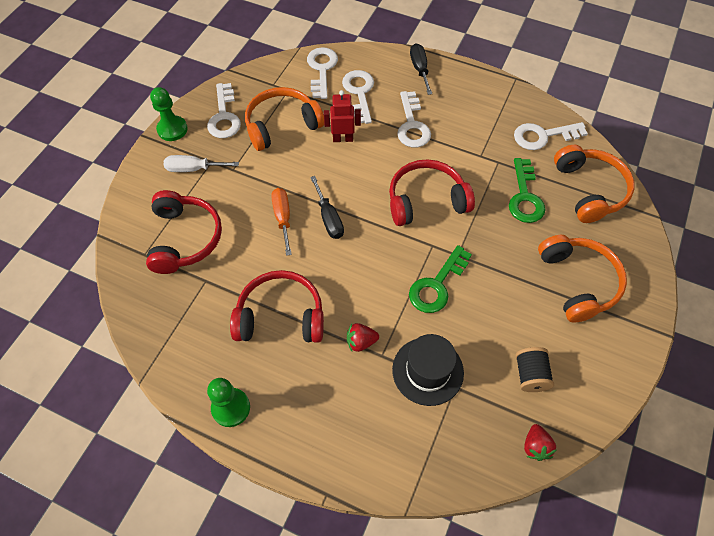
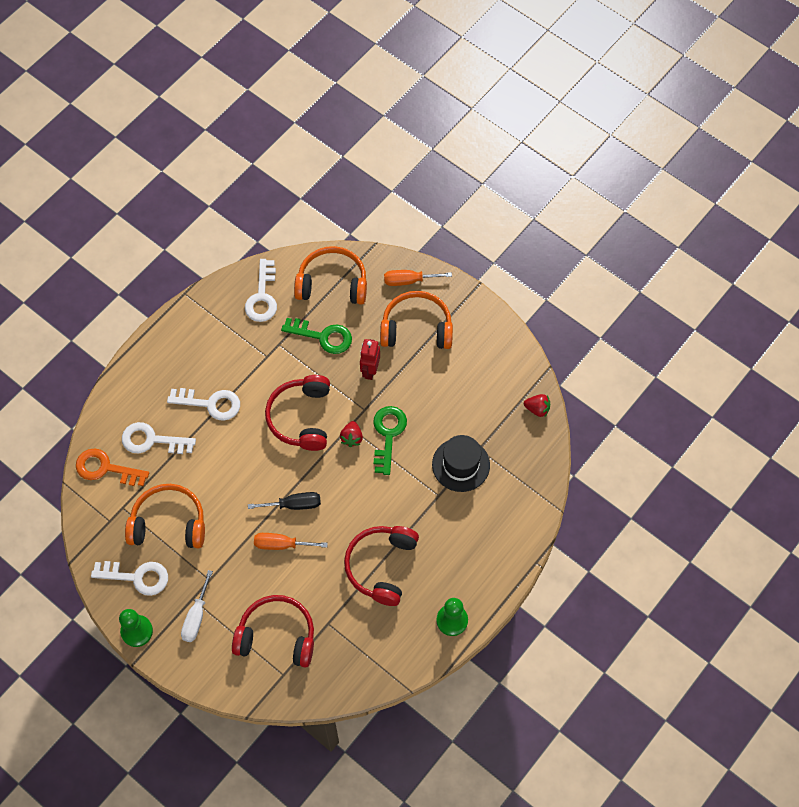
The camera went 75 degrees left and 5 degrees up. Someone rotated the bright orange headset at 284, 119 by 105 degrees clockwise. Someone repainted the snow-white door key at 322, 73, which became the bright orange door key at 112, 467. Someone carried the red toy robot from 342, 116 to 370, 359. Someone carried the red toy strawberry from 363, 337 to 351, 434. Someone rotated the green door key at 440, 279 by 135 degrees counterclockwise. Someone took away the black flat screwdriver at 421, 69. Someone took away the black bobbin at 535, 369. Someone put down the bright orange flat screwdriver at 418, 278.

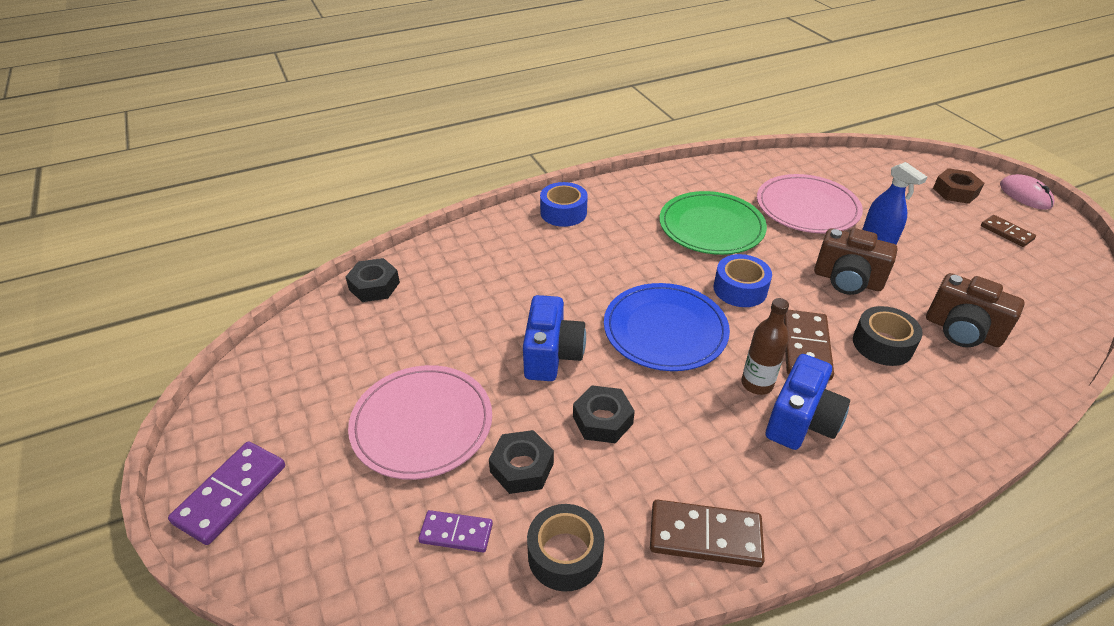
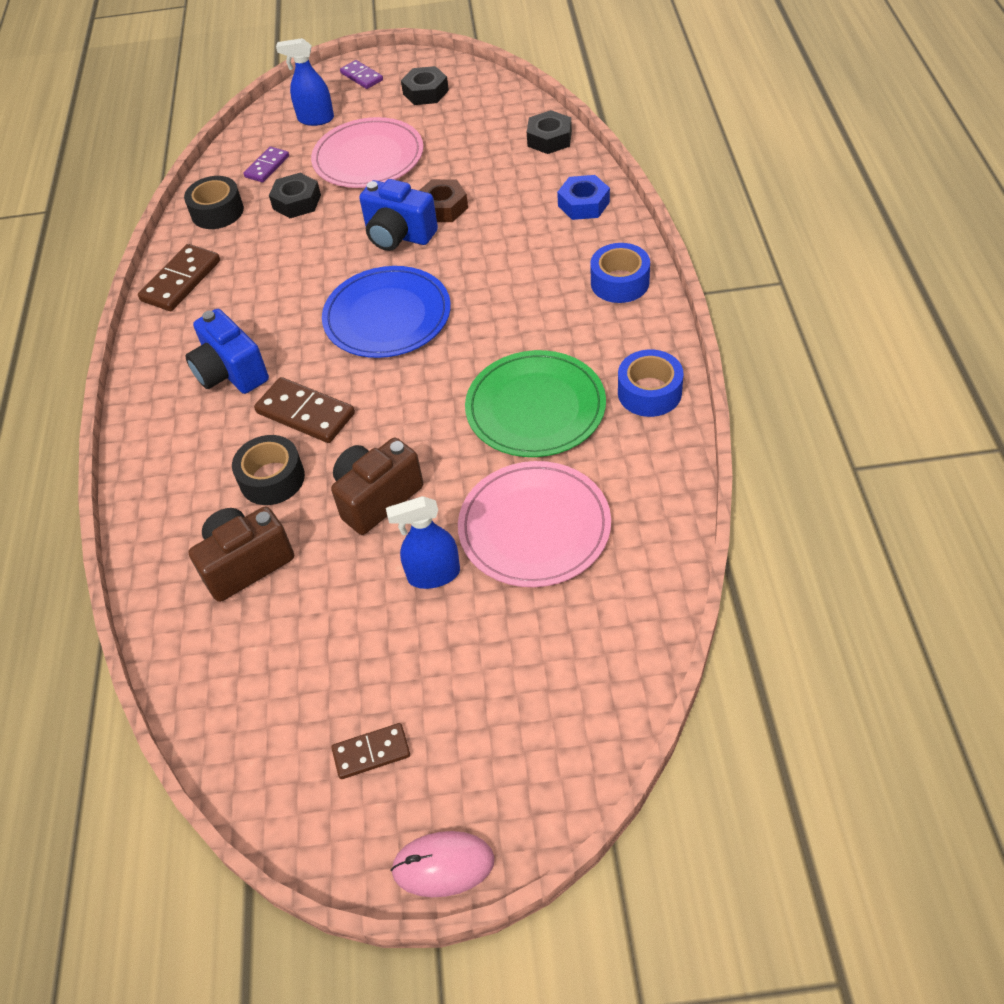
The camera went 115 degrees right and 10 degrees up. Someone scaled the purple domino tile at 226, 493 by 0.63. Someone carried the black hexagon nut from 604, 414 to 425, 85. Someone carried the blue roll of tape from 743, 280 to 650, 383. Someone took away the dark brown bottle at 765, 346. Someone carried the dark brown hexagon nut from 958, 186 to 443, 200. Someone put down the blue spray cleaner at 305, 82. Someone put down the blue hexagon nut at 583, 197.

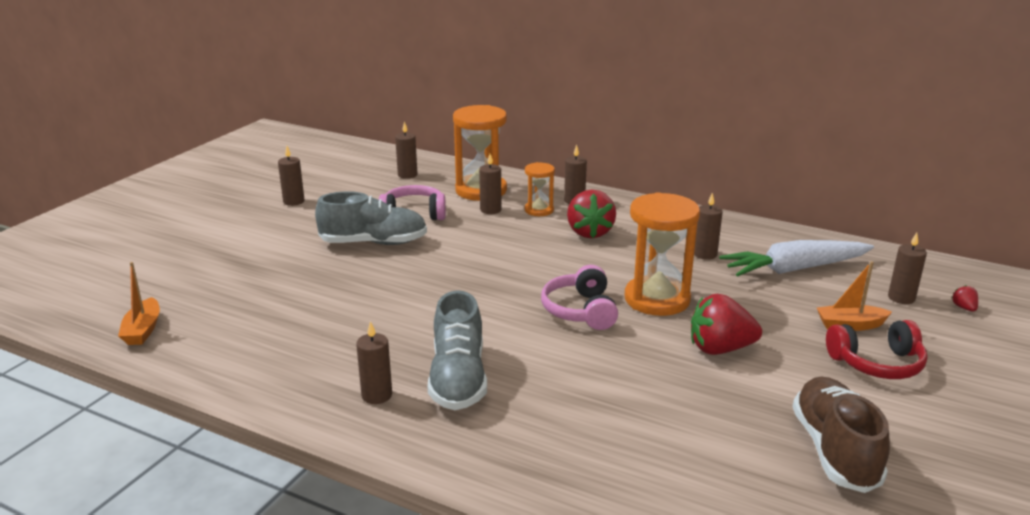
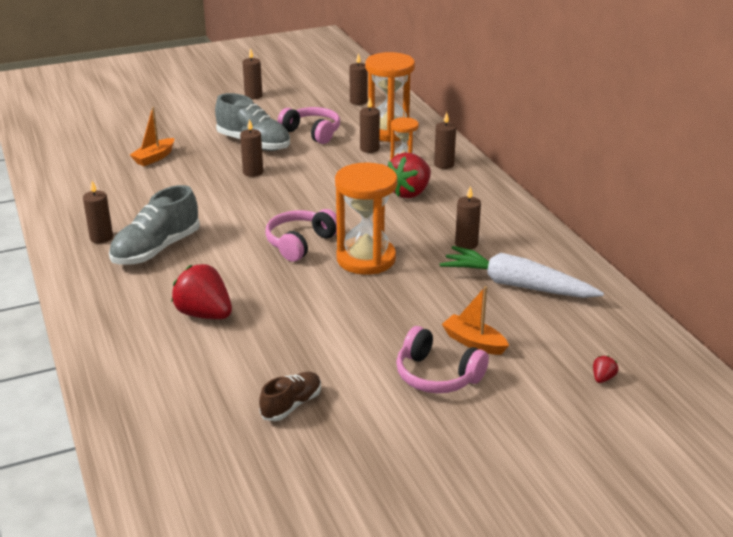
The camera went 40 degrees right and 5 degrees up. Someone carried the bright orange toy boat from 139, 303 to 152, 136. Someone carried the red toy strawberry from 726, 324 to 201, 291. Someone scaled the dark brown shoe at 841, 435 by 0.58. Someone repainted the red headset at 877, 349, which became the rosy headset at 442, 359. Someone carried the dark brown wax candle from 907, 268 to 251, 148.

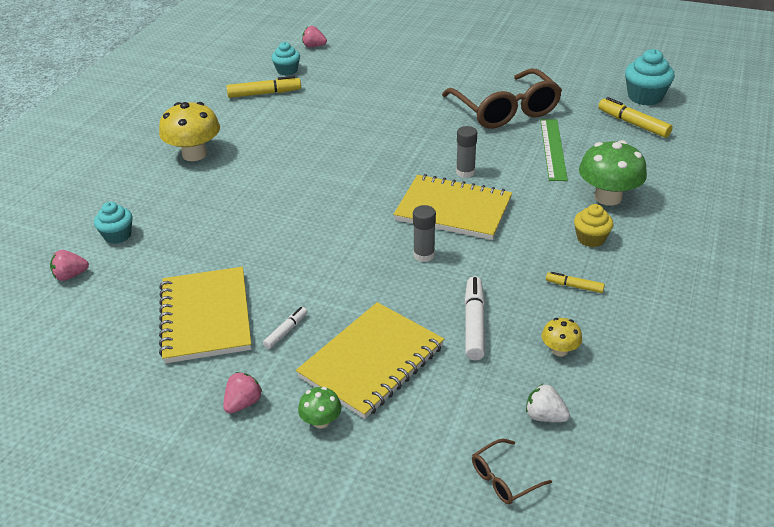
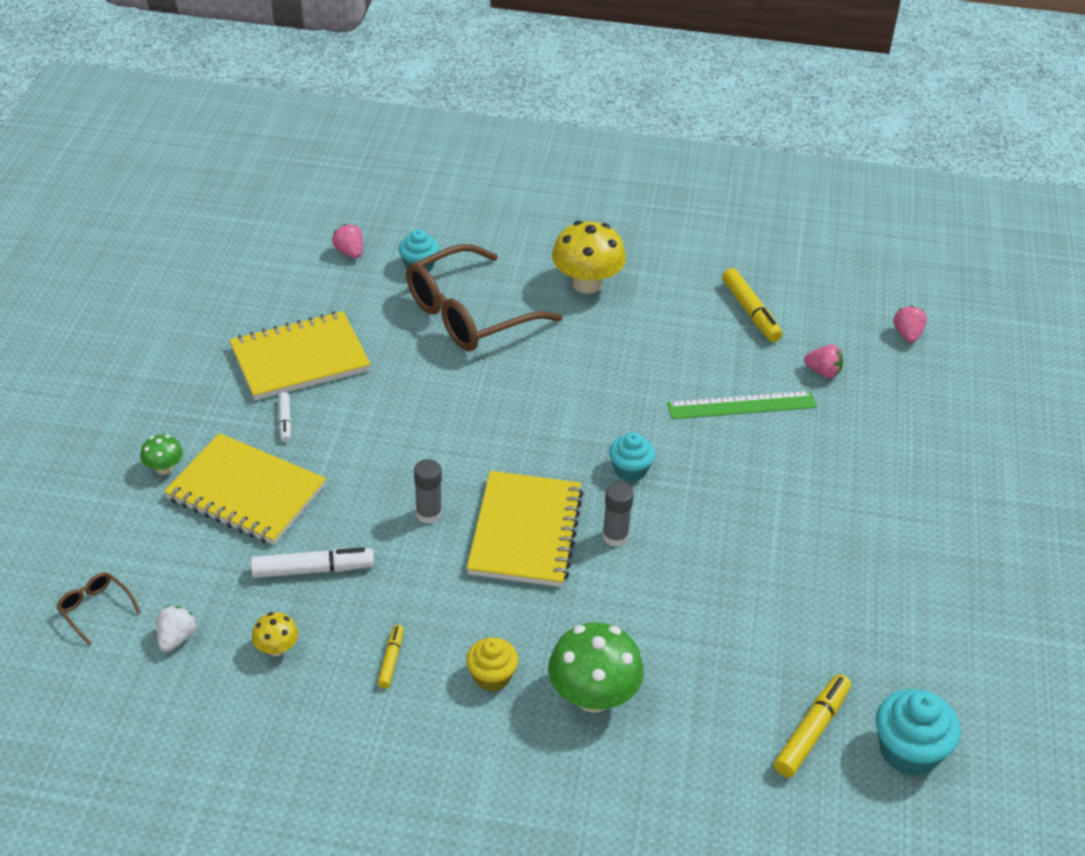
The camera went 75 degrees right and 5 degrees up. Someone carried the rosy toy strawberry from 242, 392 to 823, 361. Someone rotated the snow-white marker at 285, 328 by 60 degrees clockwise. Someone carried the aqua cupcake from 285, 59 to 632, 457. Someone carried the dark brown spectacles from 502, 99 to 484, 297. Someone carried the green measuring stick from 554, 150 to 742, 405.

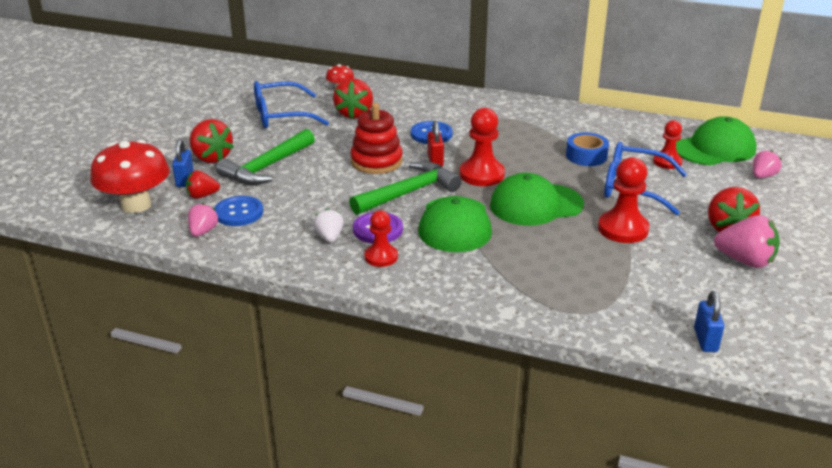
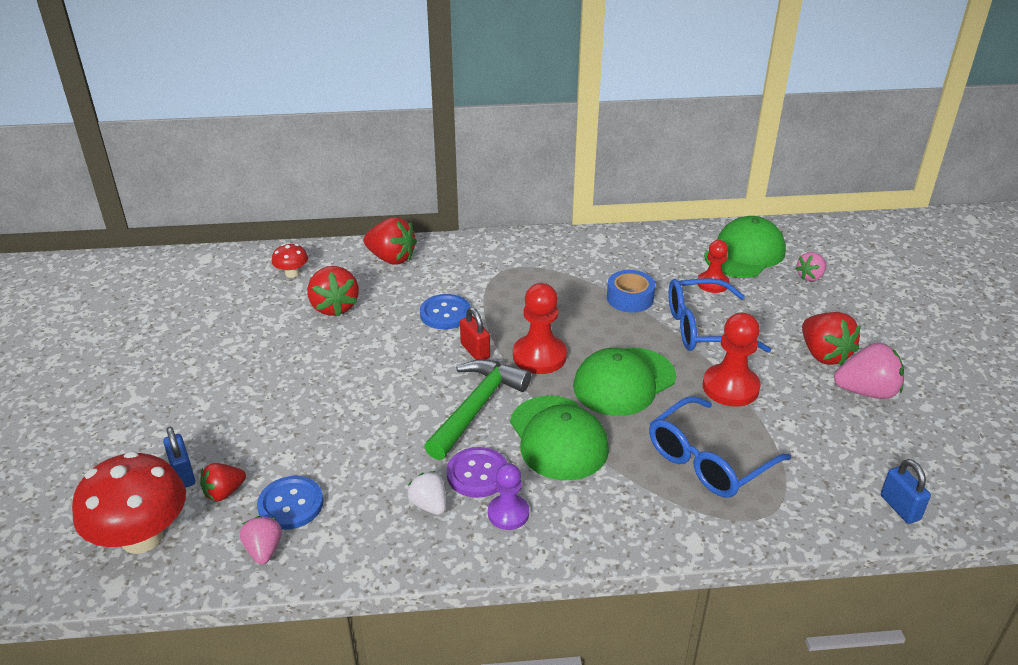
The camera went 25 degrees left and 5 degrees up. Someone carried the red toy strawberry from 211, 141 to 390, 241. Someone took away the green claw hammer at 265, 157. Someone carried the blue spectacles from 291, 104 to 720, 447. Someone took away the red ring stacker at 376, 138. Someone repainted the red game pawn at 381, 238, which became the purple game pawn at 508, 496. Someone rotated the rosy toy strawberry at 767, 164 by 150 degrees counterclockwise.

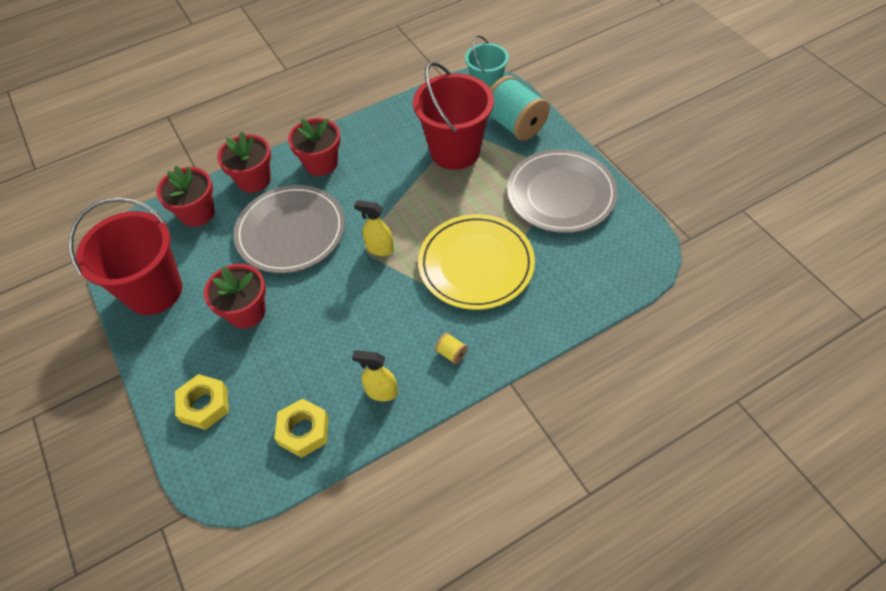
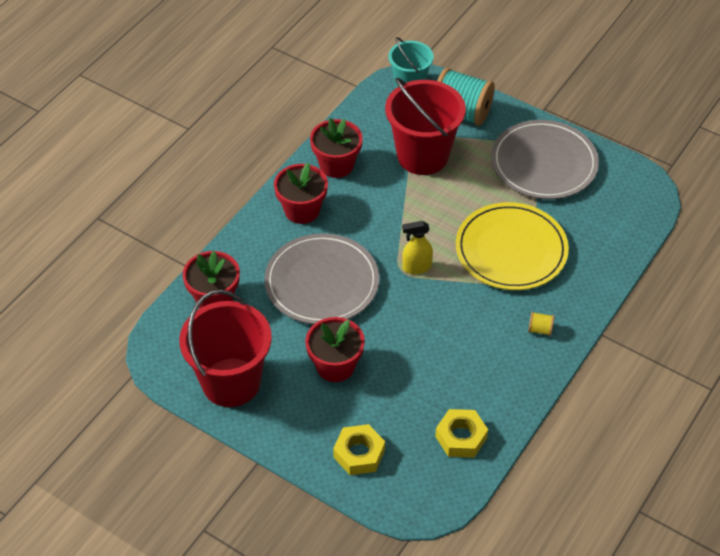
The camera went 30 degrees left and 5 degrees down. Someone carried the red flower pot from 244, 162 to 336, 148. Someone took away the bright yellow spray cleaner at 375, 375.

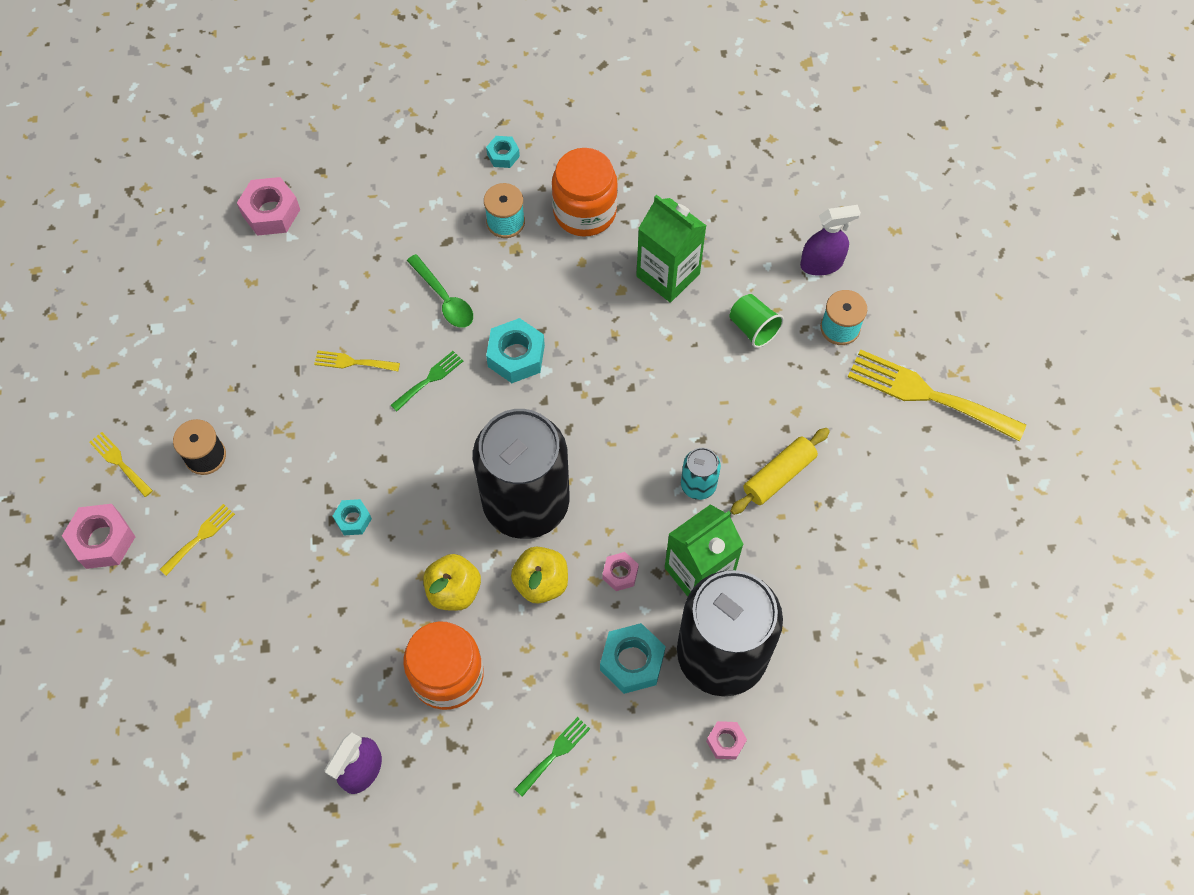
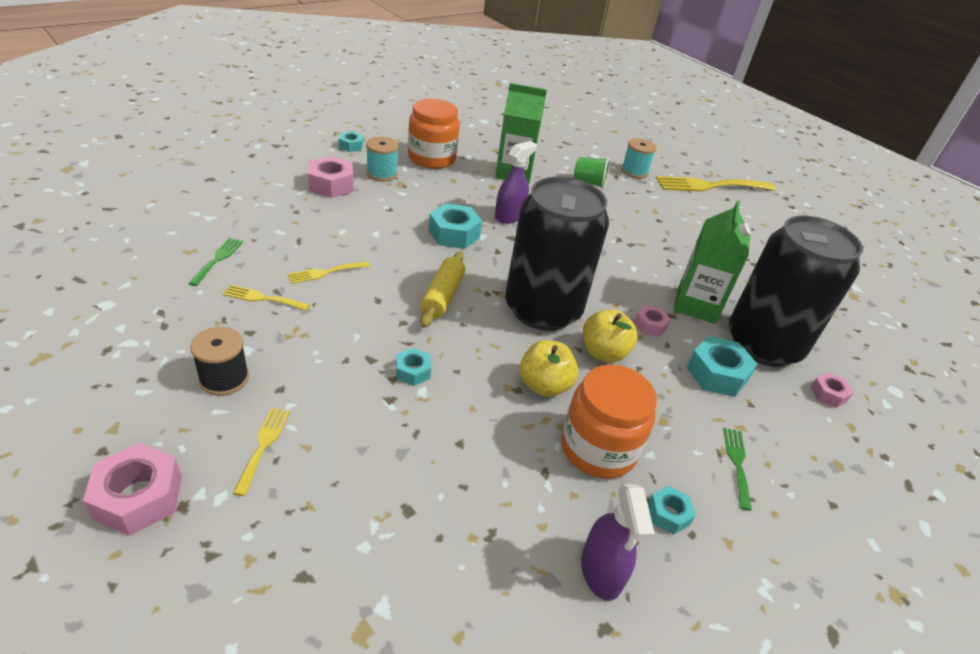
The camera went 40 degrees left and 25 degrees down. Someone carried the bright yellow fork from 121, 464 to 266, 297. Someone carried the rosy hexagon nut from 268, 206 to 330, 177. Someone carried the green fork from 427, 381 to 215, 262. Someone took away the green tablespoon at 440, 291. Someone took away the aqua soda can at 701, 474. Someone carried the bright yellow pastry roller from 780, 471 to 442, 289. Someone carried the purple spray cleaner from 830, 240 to 516, 182. Someone put down the aqua hexagon nut at 672, 510.

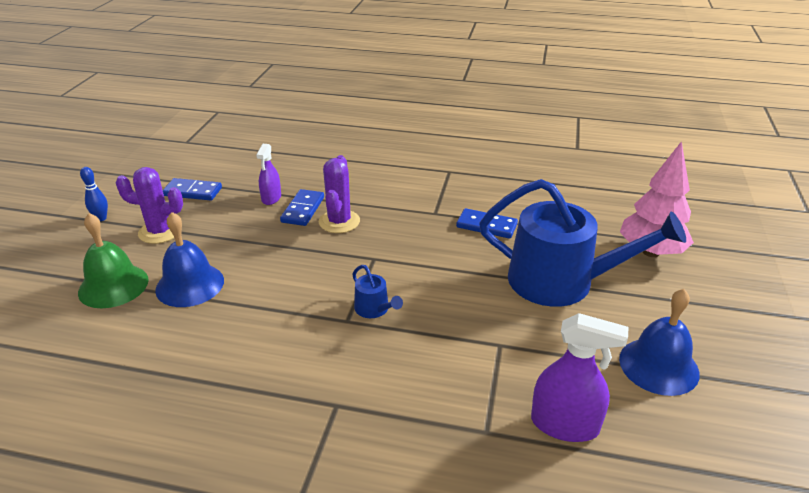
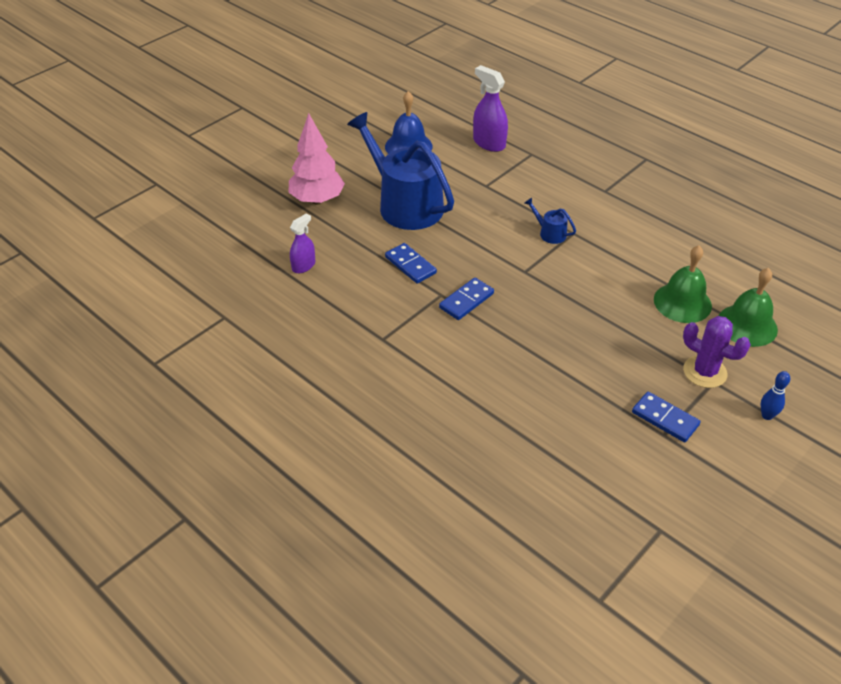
The camera went 150 degrees left and 10 degrees up. Someone repainted the blue school bell at 189, 259, which became the green school bell at 683, 284. Someone carried the purple spray cleaner from 268, 174 to 302, 243. Someone carried the blue domino tile from 302, 207 to 466, 298. Someone took away the purple saguaro cactus at 339, 194. Someone rotated the blue watering pot at 377, 291 by 45 degrees counterclockwise.

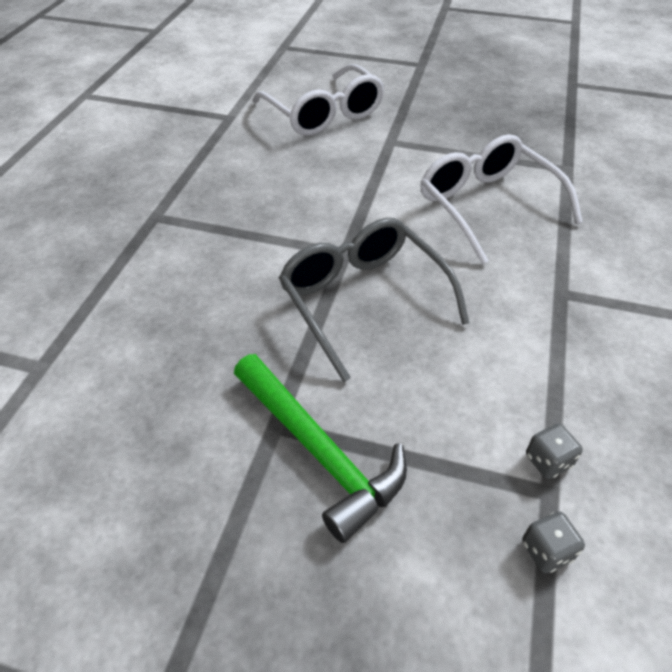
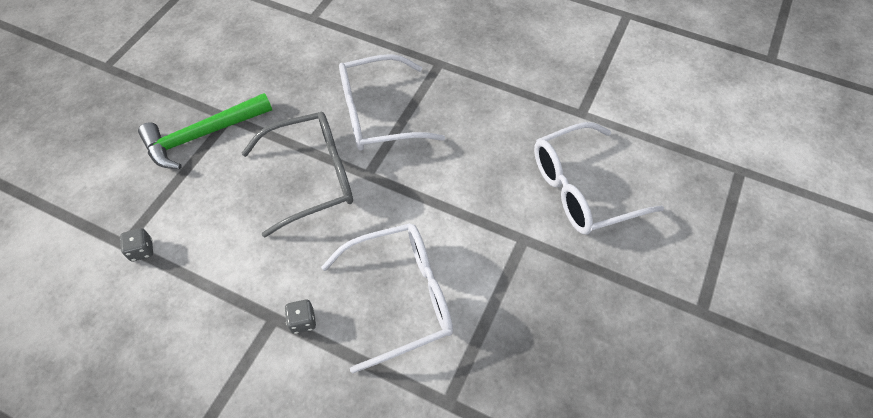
The camera went 100 degrees right and 10 degrees up. Someone carried the grey dice from 553, 542 to 300, 317. Someone put down the snow-white spectacles at 392, 102.

